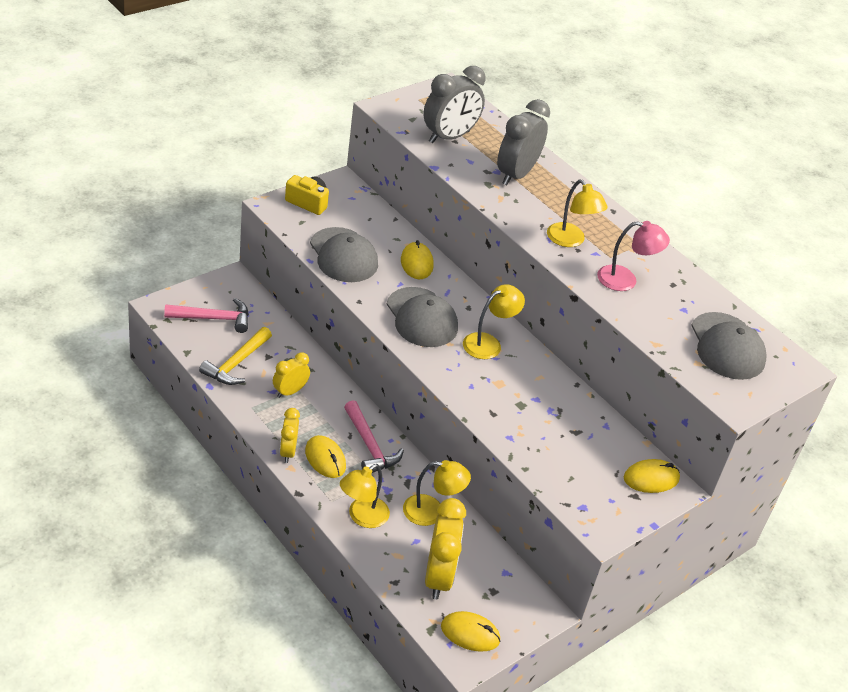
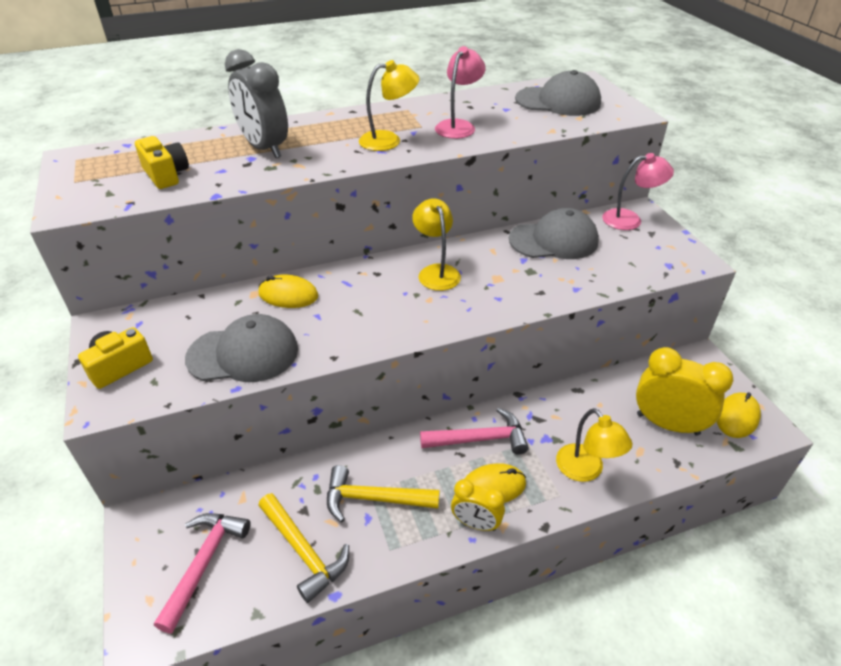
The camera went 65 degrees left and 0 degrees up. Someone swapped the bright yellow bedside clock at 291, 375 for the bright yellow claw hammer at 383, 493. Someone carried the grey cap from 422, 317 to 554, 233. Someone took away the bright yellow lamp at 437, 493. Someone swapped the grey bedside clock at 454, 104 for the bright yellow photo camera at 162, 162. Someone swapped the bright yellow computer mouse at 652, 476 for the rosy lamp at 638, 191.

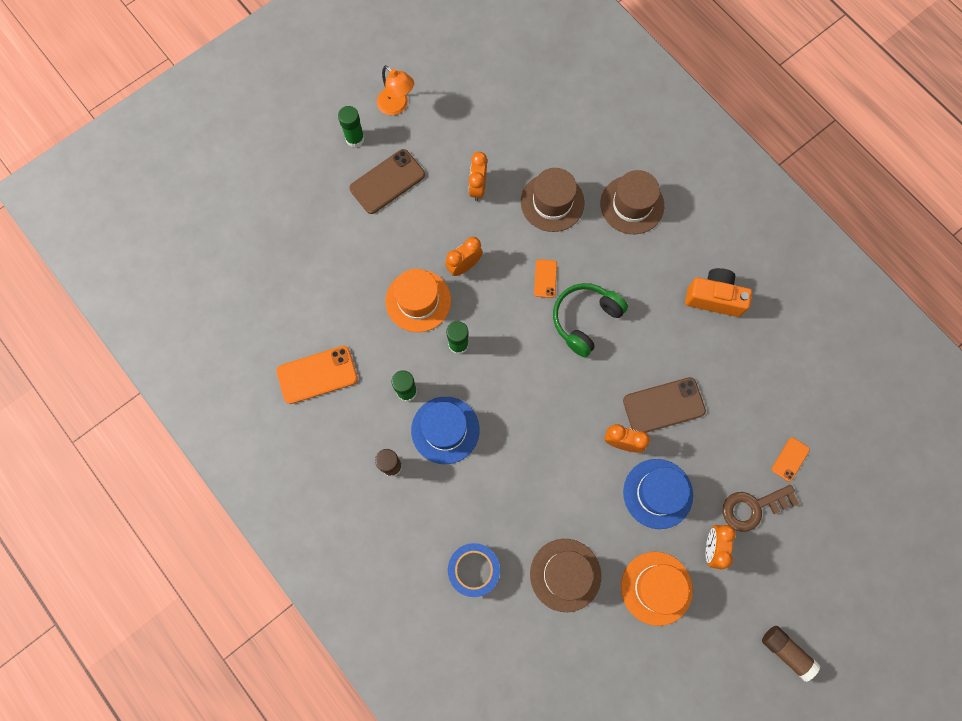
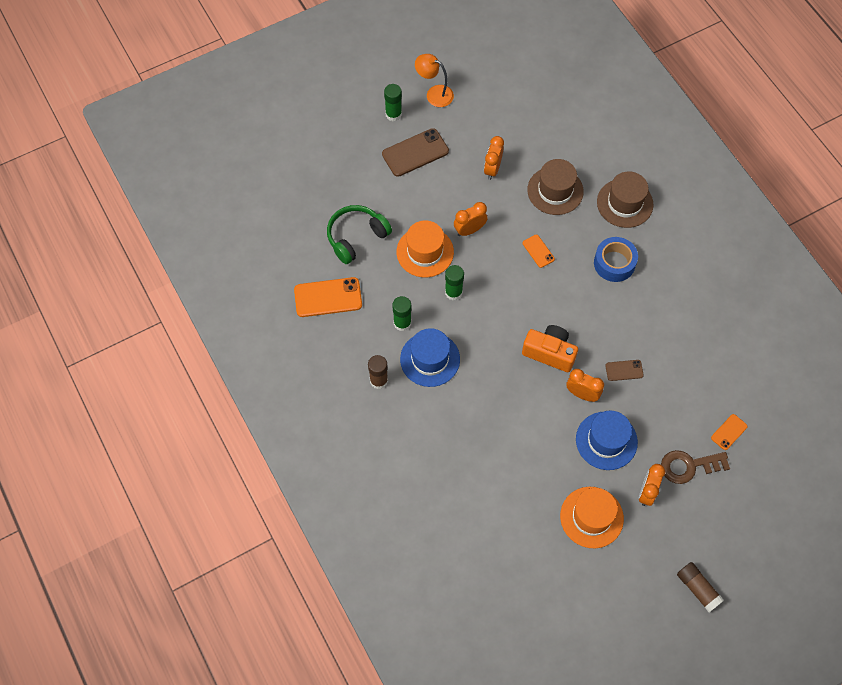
The camera went 10 degrees right and 10 degrees down. Someone rotated the bright orange lamp at 395, 90 by 150 degrees clockwise. Someone carried the blue roll of tape from 474, 570 to 616, 259. Someone took away the dark brown hat at 565, 575. Someone rotated the bright orange mobile phone at 545, 278 by 45 degrees counterclockwise. Someone carried the green headset from 590, 320 to 359, 234. Someone scaled the dark brown mobile phone at 664, 405 by 0.53. Someone carried the bright orange photo camera from 718, 292 to 550, 348.

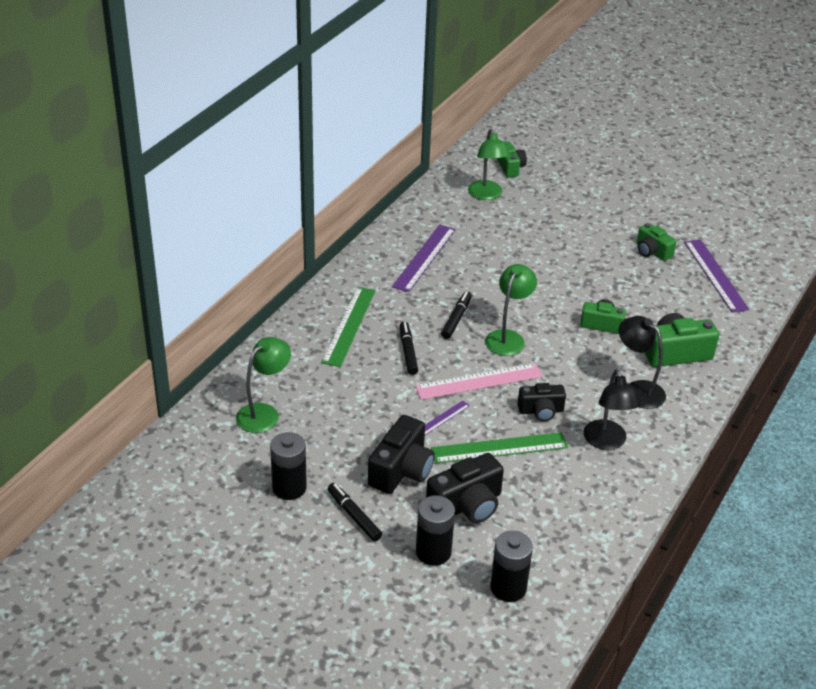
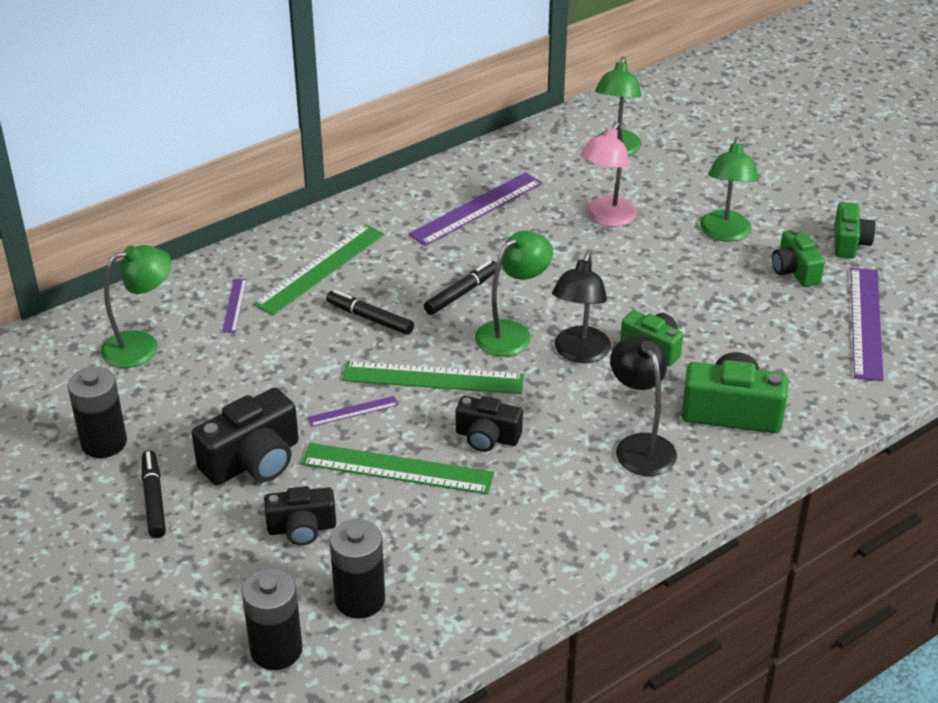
The camera went 25 degrees right and 0 degrees up. Someone rotated the black marker at 409, 348 by 75 degrees counterclockwise. Someone repainted the rosy measuring stick at 479, 381, which became the green measuring stick at 433, 377. Someone carried the black battery from 435, 530 to 357, 569. Someone scaled the black photo camera at 465, 488 by 0.64. Someone carried the green photo camera from 512, 159 to 854, 230. Someone carried the black lamp from 612, 409 to 581, 308. Someone put down the purple measuring stick at 234, 306. Someone put down the rosy lamp at 608, 174. Someone put down the green lamp at 729, 189.

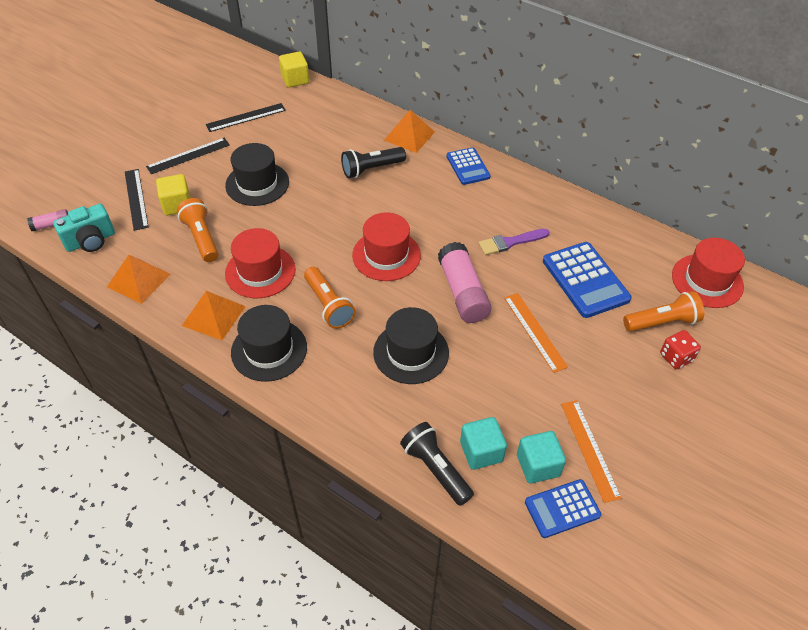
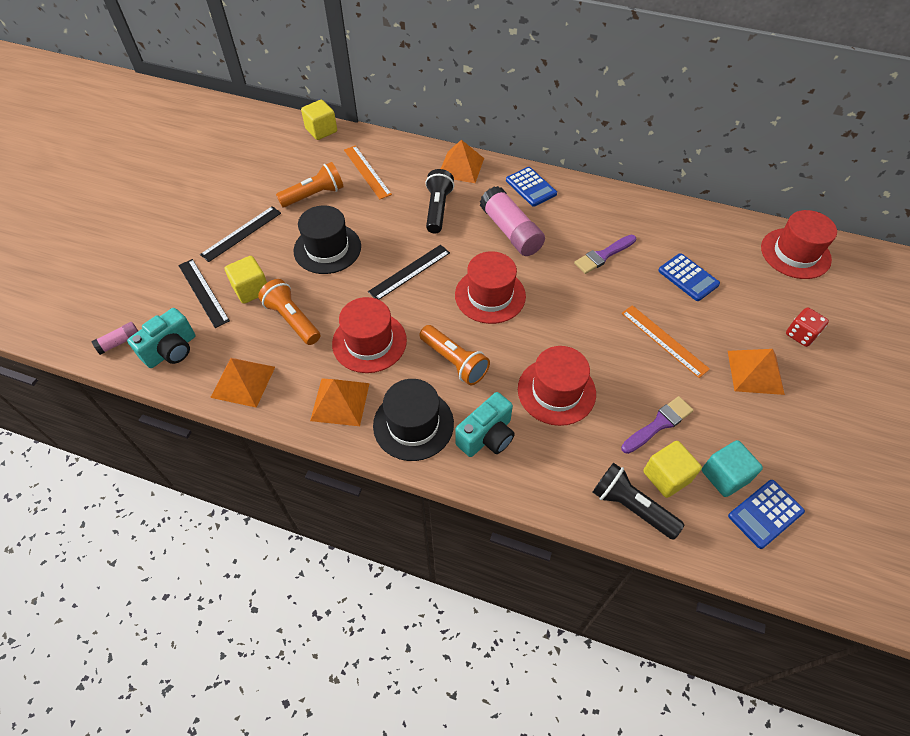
The camera went 15 degrees left and 5 degrees up. Someone carried the black measuring stick from 246, 117 to 409, 272. Someone rotated the black flashlight at 373, 162 by 135 degrees clockwise. Someone repainted the black hat at 411, 345, which became the red hat at 557, 386. Someone carried the rosy glue stick from 465, 282 to 512, 221. Someone repainted the aqua solid cube at 483, 443, which became the bright yellow solid cube at 672, 469. Someone scaled the blue calculator at 587, 280 by 0.63. Someone carried the bright orange measuring stick from 591, 451 to 368, 172. Someone carried the bright orange flashlight from 663, 311 to 309, 184. Someone put down the aqua photo camera at 485, 424. Someone put down the purple paintbrush at 657, 425. Someone put down the bright orange pyramid at 756, 372.

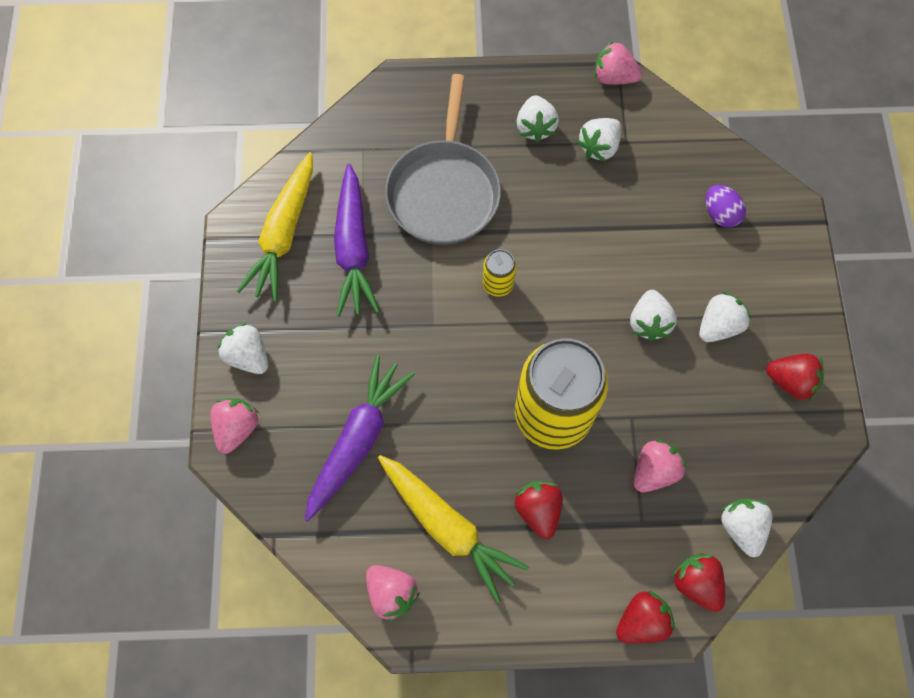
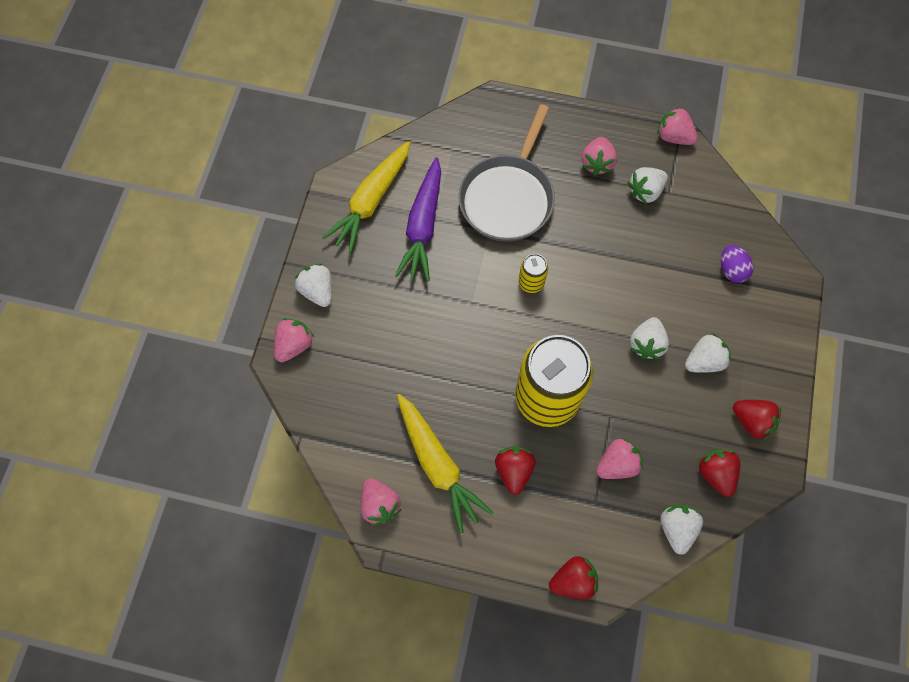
The camera went 15 degrees right and 0 degrees up. Someone took away the purple root vegetable at 360, 438. Someone repainted the snow-white toy strawberry at 537, 118, which became the rosy toy strawberry at 599, 156. Someone carried the red toy strawberry from 698, 582 to 719, 473.

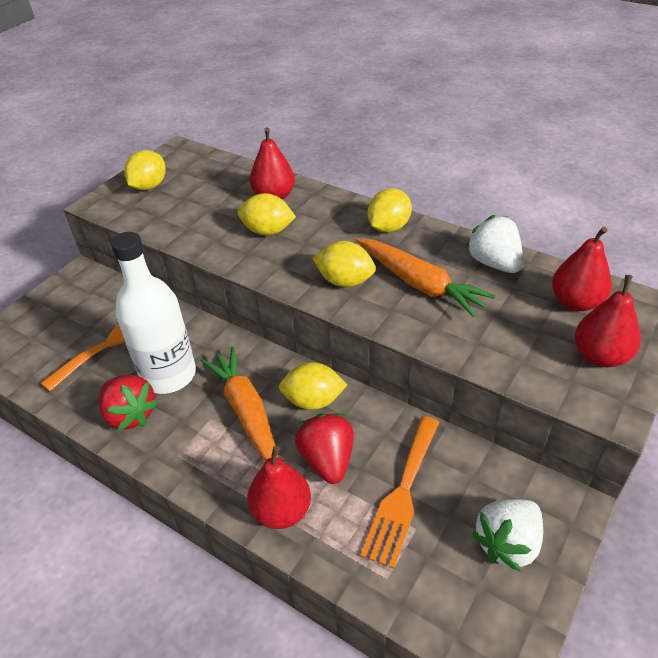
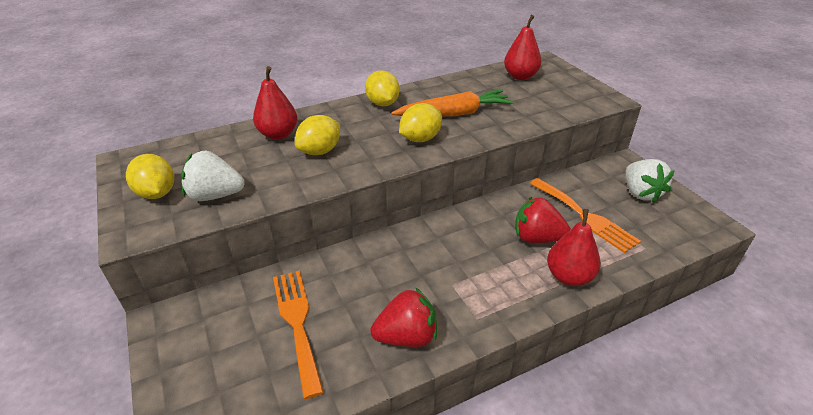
The camera went 60 degrees left and 5 degrees down. Someone took away the snow-white bottle at 153, 313. Someone took away the bright orange root vegetable at 240, 404. Someone took away the bright yellow citrus fruit at 313, 386. Someone carried the snow-white toy strawberry from 494, 244 to 213, 175. Someone took away the red pear at 608, 321.

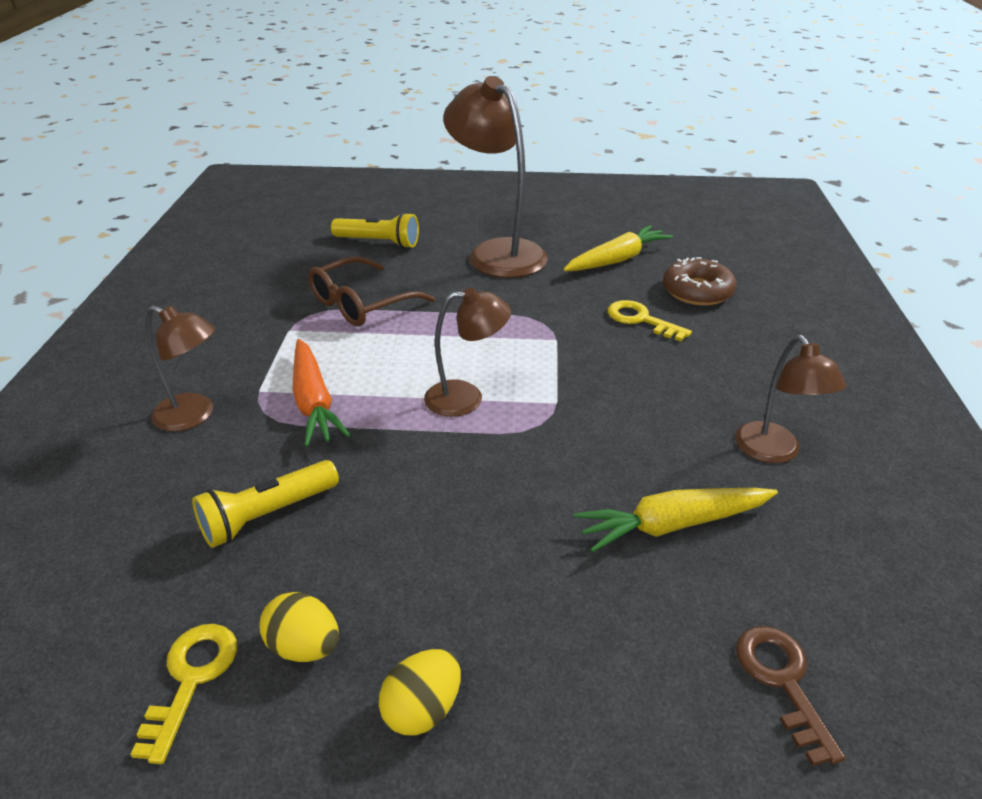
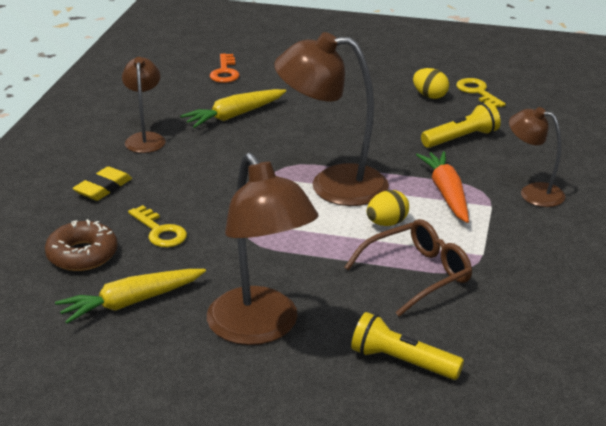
The camera went 170 degrees left and 5 degrees down. Someone rotated the bright yellow door key at 183, 694 by 135 degrees clockwise. Someone carried the bright yellow toy egg from 420, 692 to 388, 208. Someone scaled the dark brown lamp at 467, 352 by 1.76. Someone rotated the bright yellow root vegetable at 676, 520 by 150 degrees clockwise. Someone repainted the dark brown door key at 790, 696, which became the bright orange door key at 225, 68. Someone put down the bright yellow eraser at 102, 183.

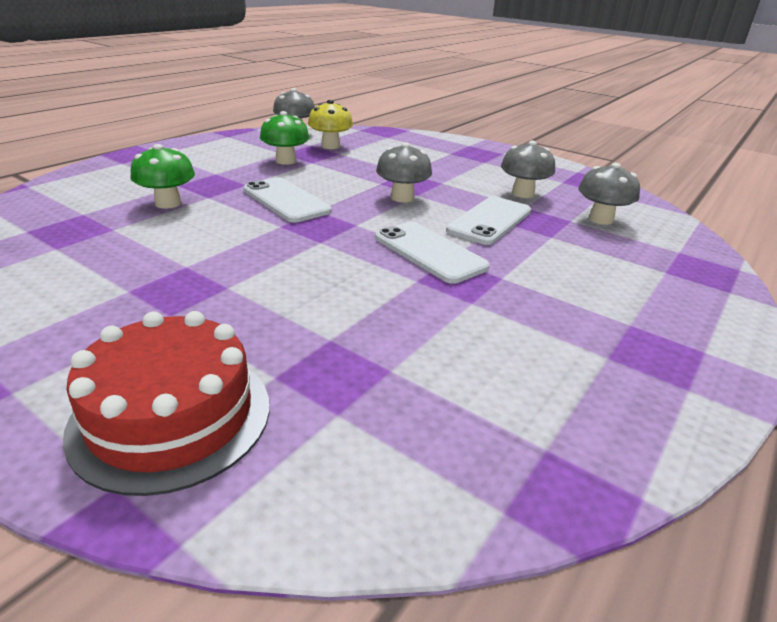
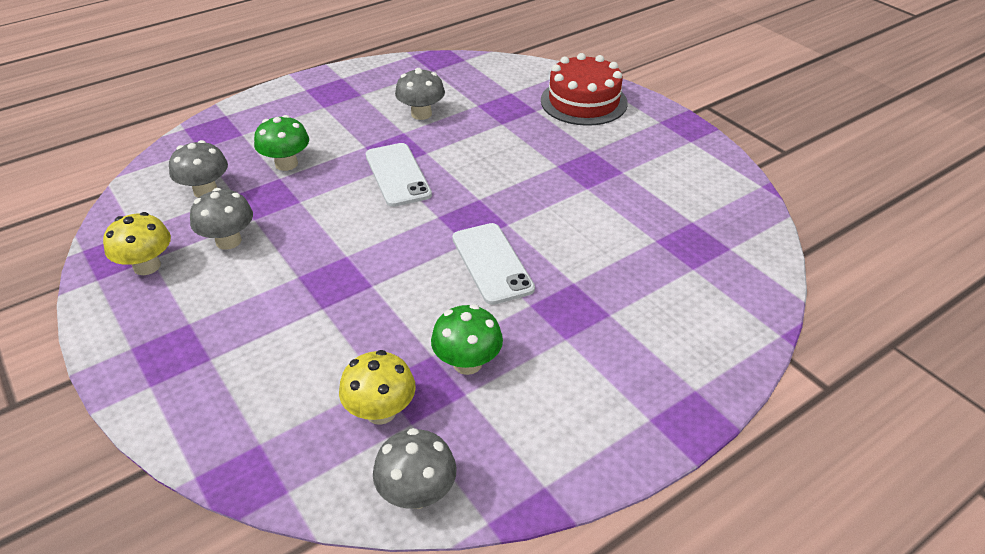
The camera went 160 degrees left and 10 degrees up. Someone carried the green mushroom from 162, 176 to 281, 143. Someone carried the grey mushroom from 404, 172 to 420, 94. Someone took away the snow-white mobile phone at 488, 220. Someone put down the bright yellow mushroom at 137, 243.

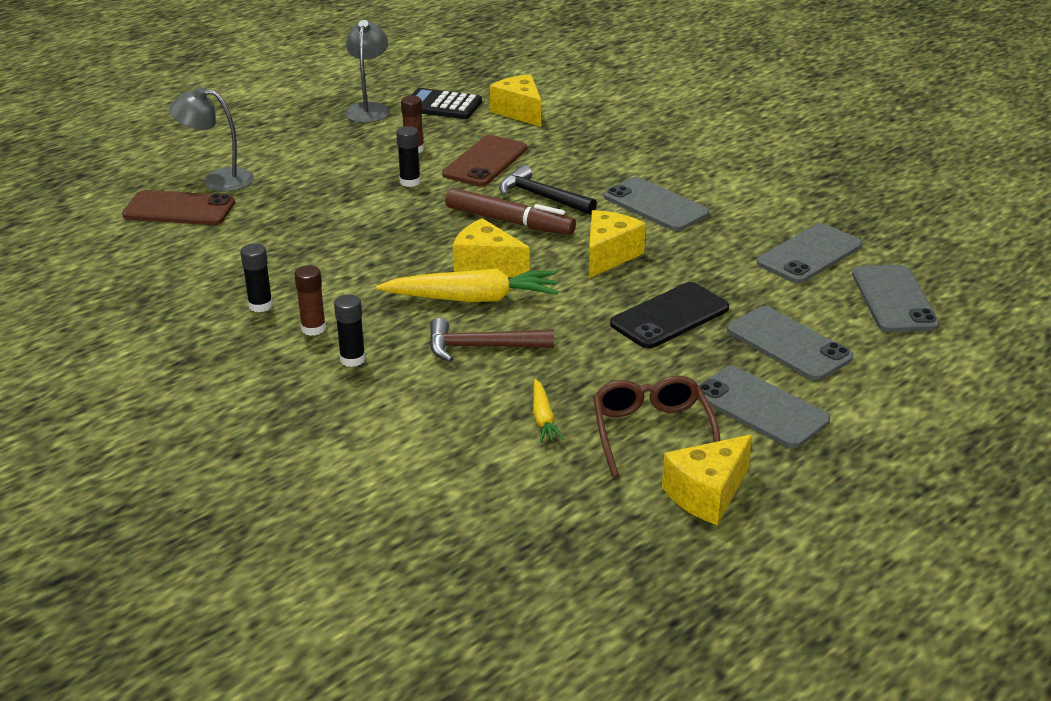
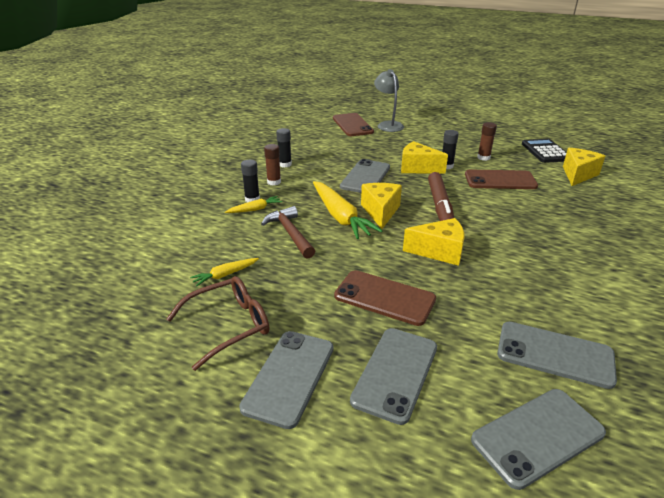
The camera went 65 degrees right and 0 degrees up. Someone took away the grey lamp at 367, 71. Someone took away the black claw hammer at 548, 190. Someone carried the grey mobile phone from 656, 204 to 365, 176. Someone repainted the black mobile phone at 669, 315, which became the dark brown mobile phone at 385, 298. Someone carried the bright yellow cheese wedge from 707, 480 to 424, 157. Someone put down the bright yellow root vegetable at 253, 204.

